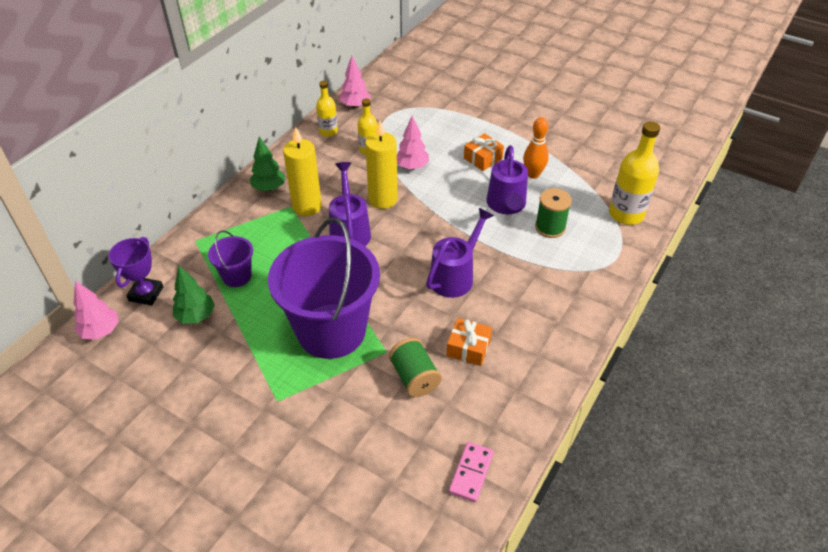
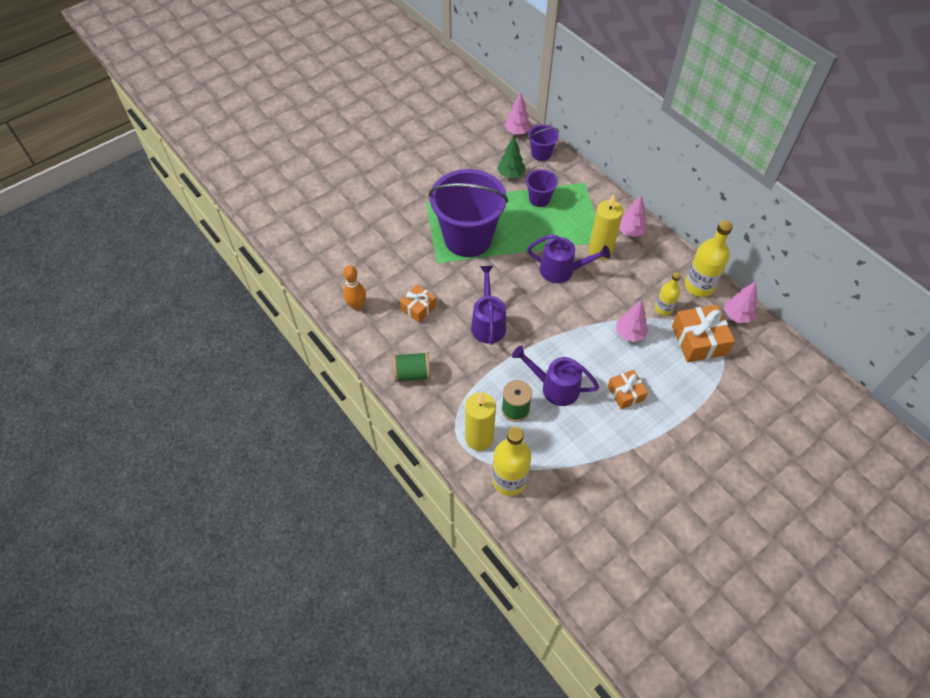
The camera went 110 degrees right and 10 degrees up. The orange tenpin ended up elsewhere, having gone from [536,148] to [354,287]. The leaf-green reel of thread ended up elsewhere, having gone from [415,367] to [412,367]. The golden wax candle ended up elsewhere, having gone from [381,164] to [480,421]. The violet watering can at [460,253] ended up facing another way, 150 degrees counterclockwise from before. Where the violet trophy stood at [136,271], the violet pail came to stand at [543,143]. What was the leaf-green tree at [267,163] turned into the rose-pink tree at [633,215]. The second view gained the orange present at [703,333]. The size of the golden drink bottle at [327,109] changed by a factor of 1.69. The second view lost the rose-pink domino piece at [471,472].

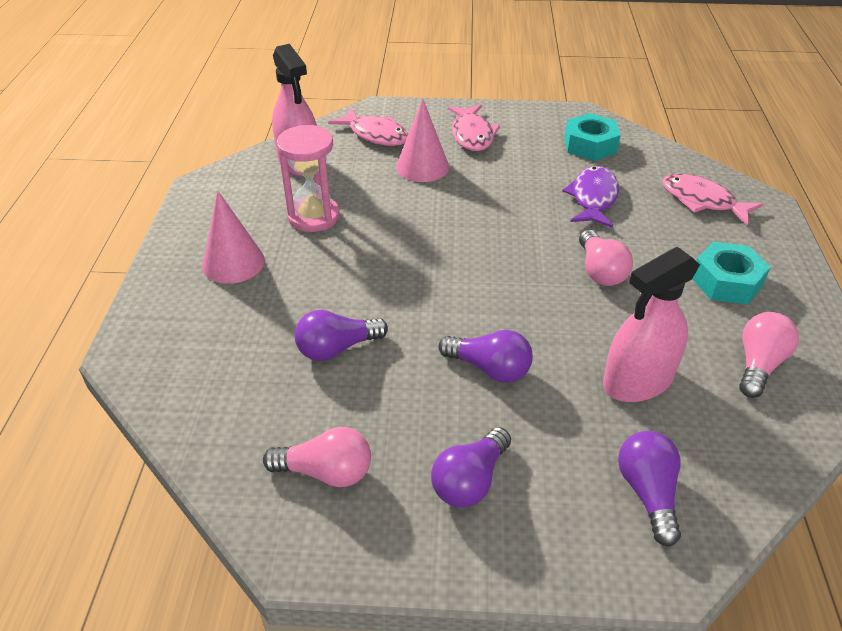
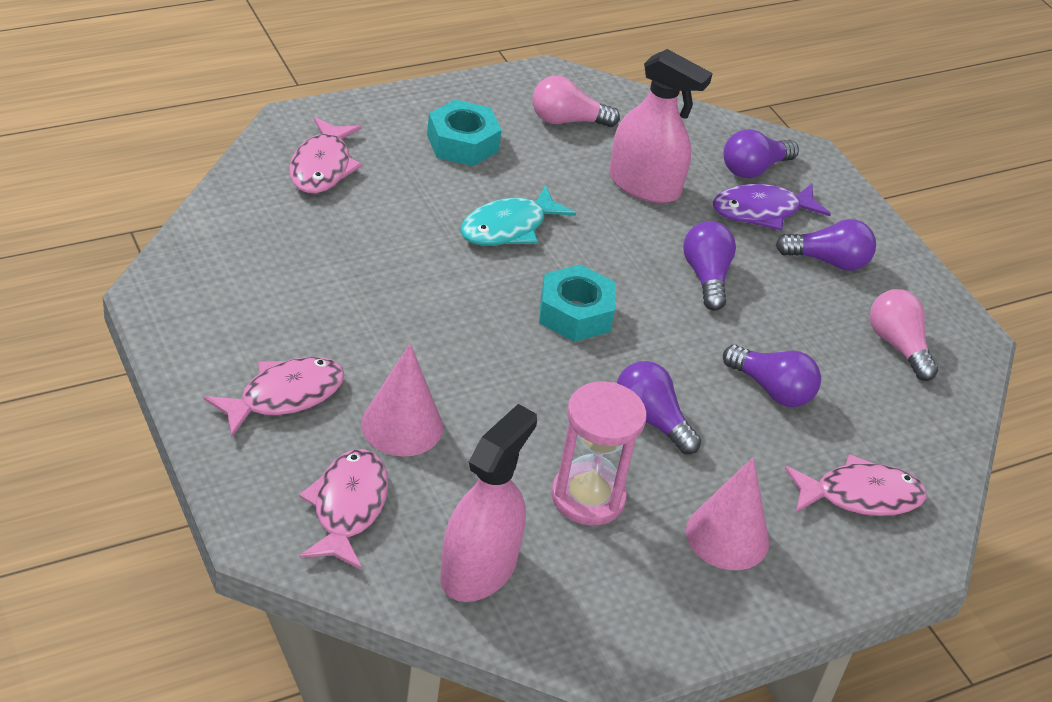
The camera went 125 degrees left and 0 degrees up. Where the rose-pink bulb stood at [606,258], the teal fish came to stand at [518,215]. The teal hex nut ended up elsewhere, having gone from [592,137] to [577,303]. The second view gained the violet bulb at [659,407]. The violet fish ended up elsewhere, having gone from [590,197] to [772,207]. The second view gained the rose-pink fish at [856,485].

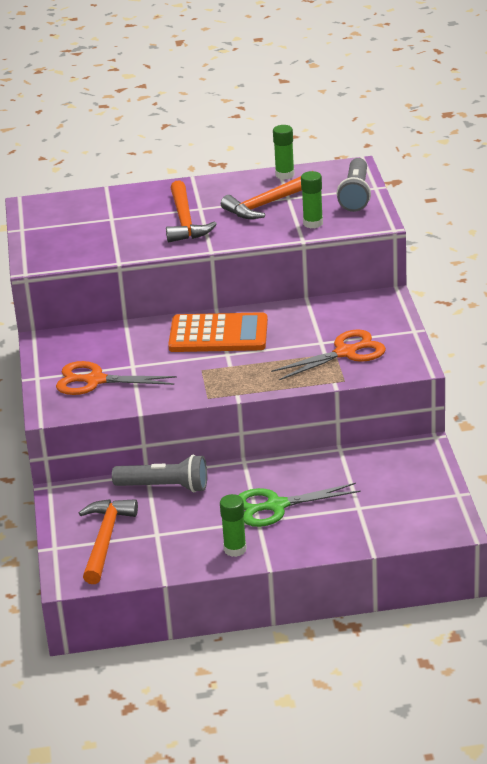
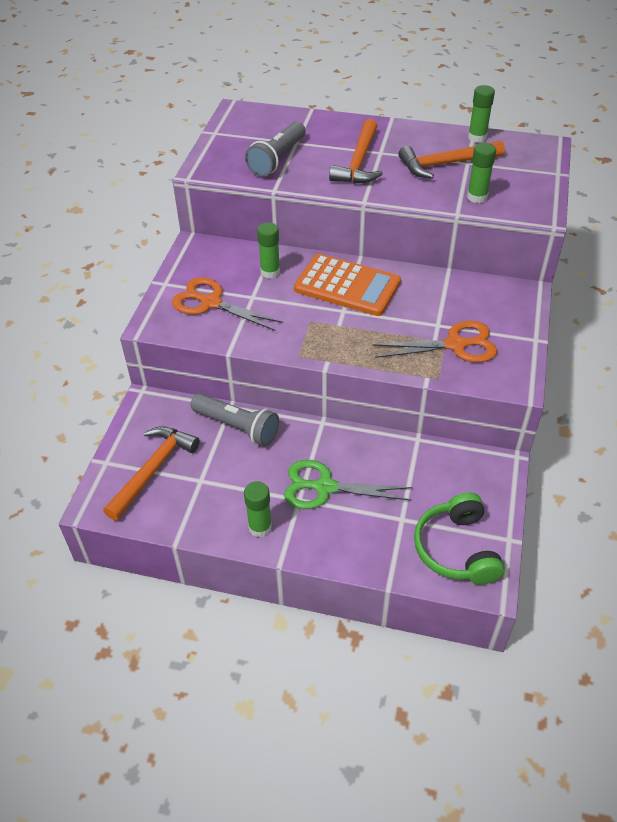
The camera went 20 degrees right and 15 degrees up. The gray flashlight ended up elsewhere, having gone from [354,185] to [275,149]. The second view gained the leaf-green glue at [268,250]. The second view gained the leaf-green headphones at [459,538].

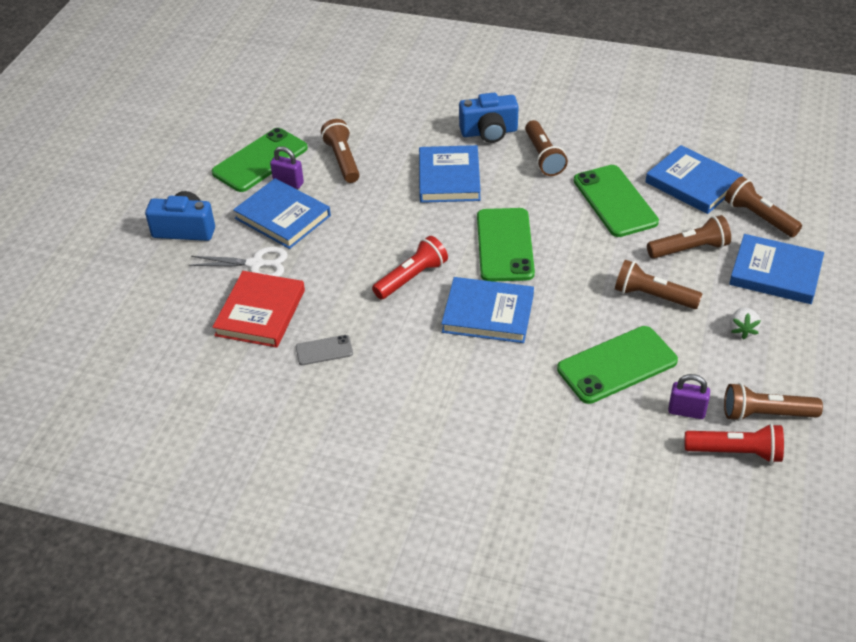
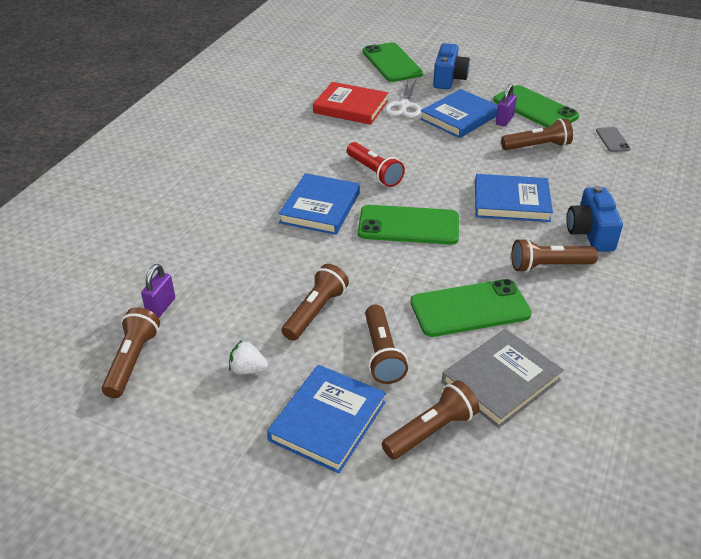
The camera went 95 degrees right and 5 degrees down. The leaf-green smartphone ended up elsewhere, having gone from [617,365] to [393,62]. What was the royal blue book at [694,179] turned into the gray book at [503,378]. The gray smartphone ended up elsewhere, having gone from [324,350] to [613,139]. The second view lost the scarlet flashlight at [734,443].

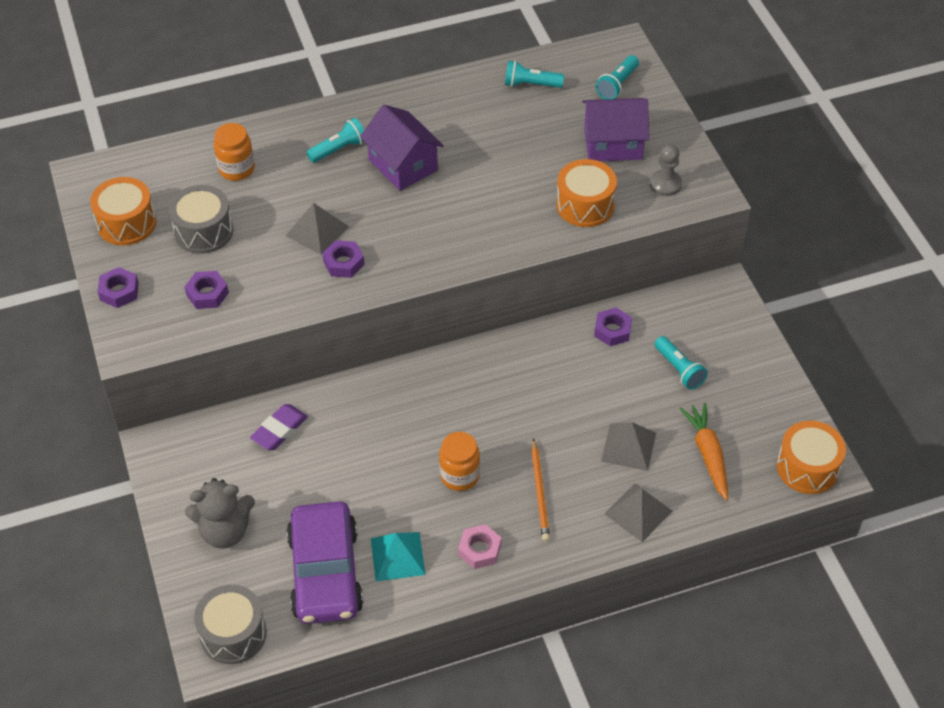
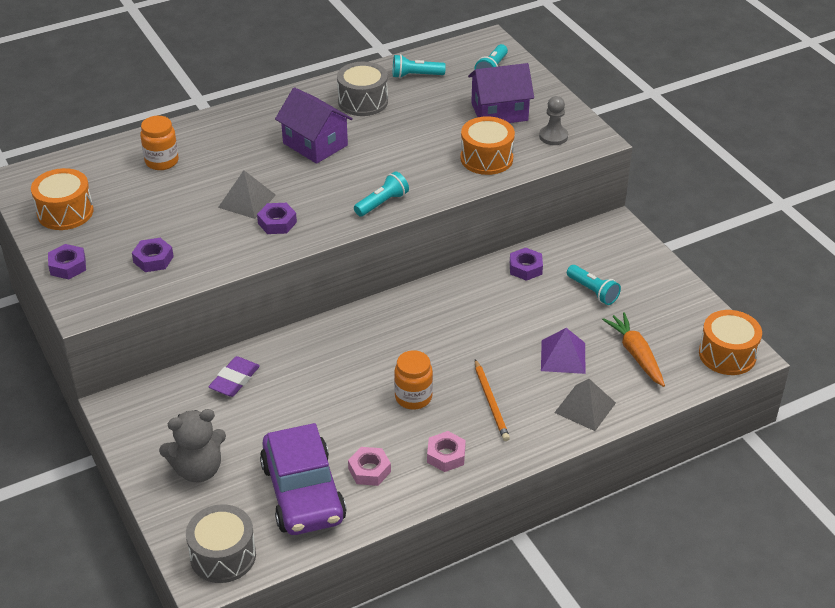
The camera went 10 degrees left and 10 degrees down. The gray toy drum ended up elsewhere, having gone from [200,219] to [362,89]. Where the teal pyramid stood at [398,556], the rose-pink hex nut came to stand at [369,466]. The teal flashlight ended up elsewhere, having gone from [335,140] to [381,194]. What was the gray pyramid at [628,446] turned into the violet pyramid at [563,351].

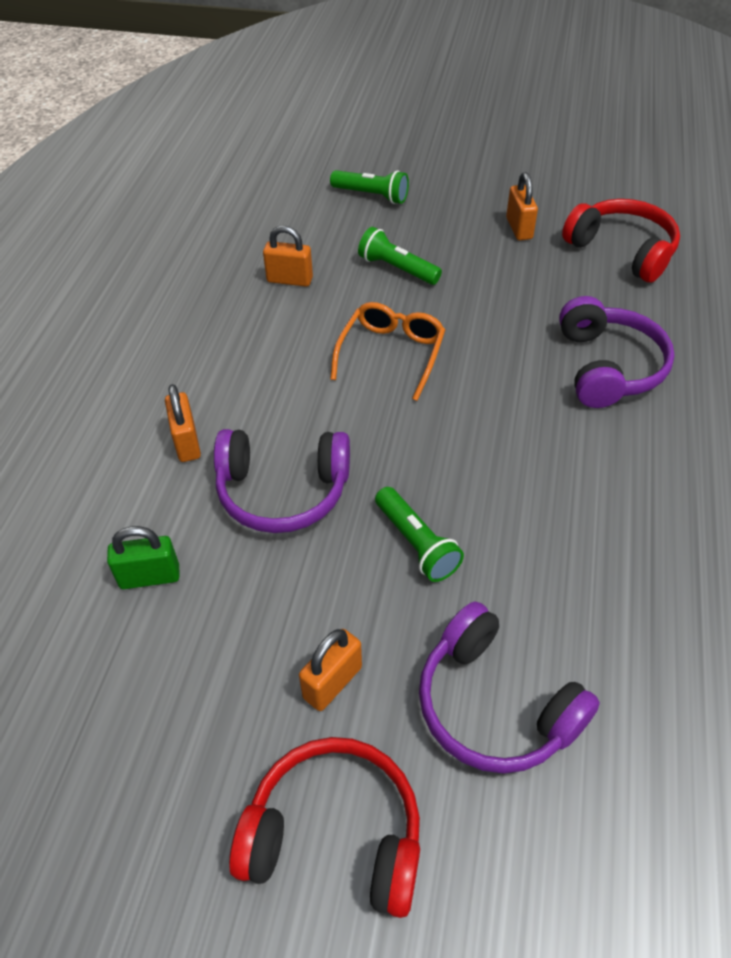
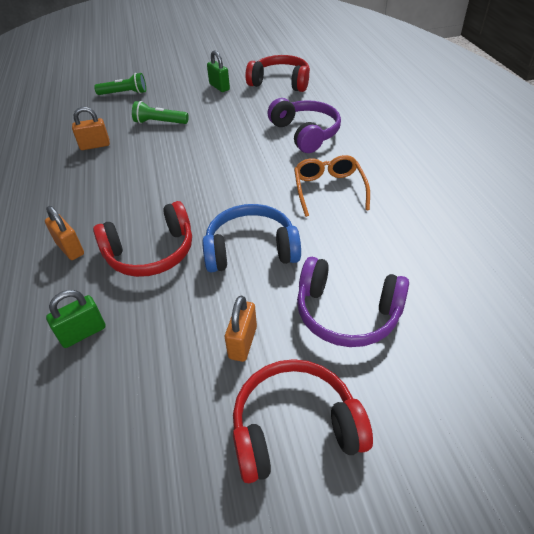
The camera went 25 degrees left and 5 degrees down. What was the violet headphones at [282,481] turned into the scarlet headphones at [142,239]. Where the leaf-green flashlight stood at [419,534], the royal blue headphones came to stand at [251,238]. What was the orange small lock at [522,206] turned into the leaf-green small lock at [218,71]. The orange spectacles ended up elsewhere, having gone from [387,351] to [332,186].

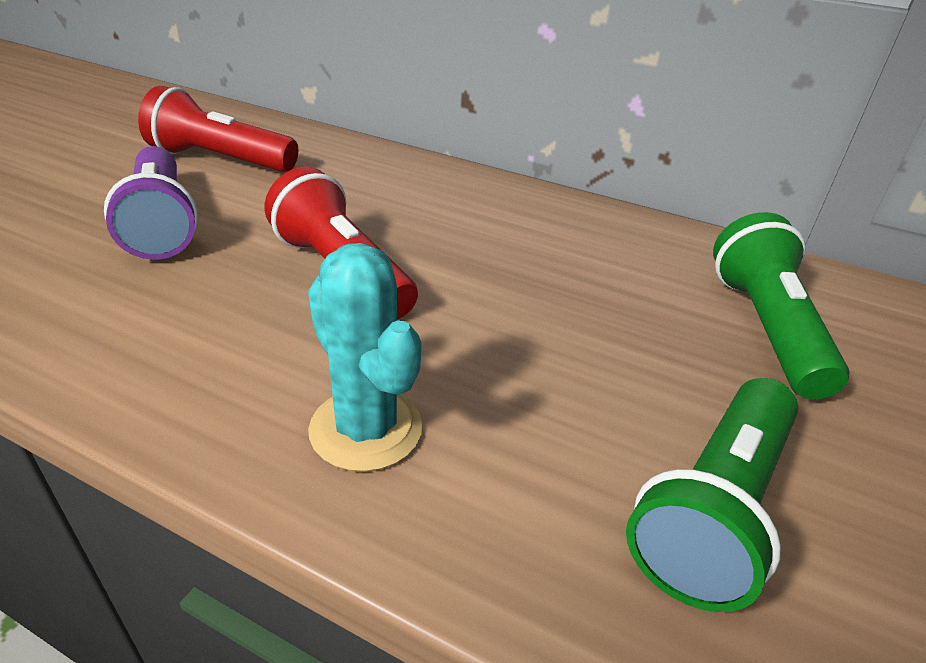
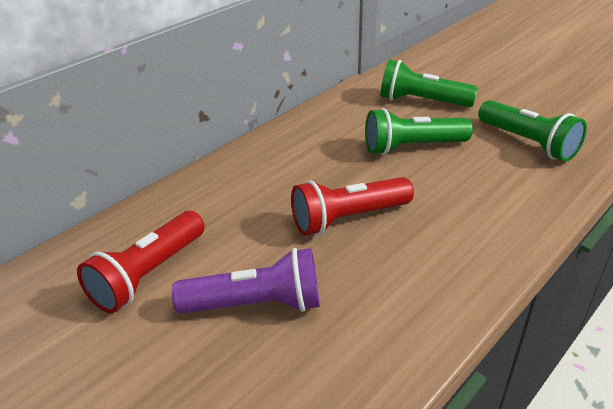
The camera went 70 degrees left and 0 degrees up. The second view gained the leaf-green flashlight at [419,131]. The second view lost the teal cactus at [365,357].

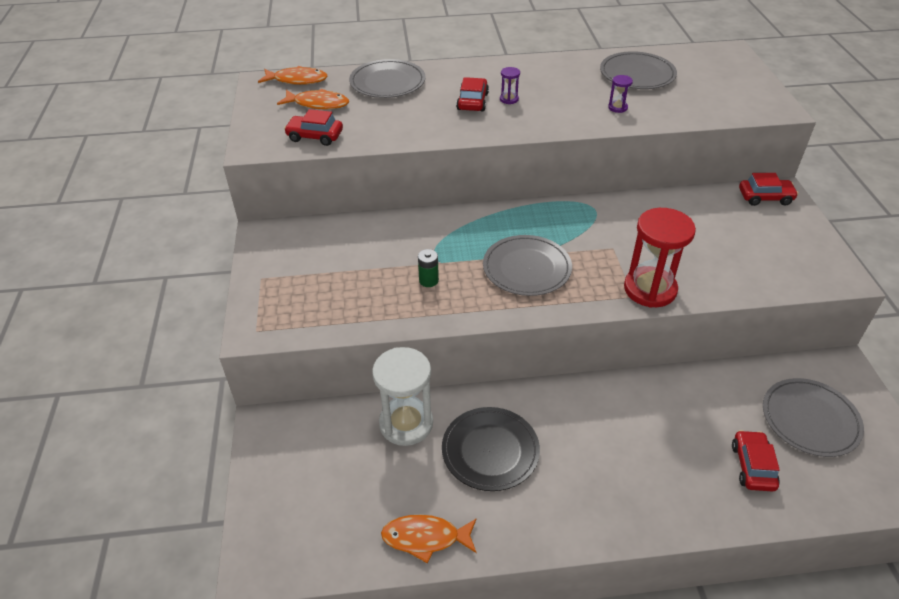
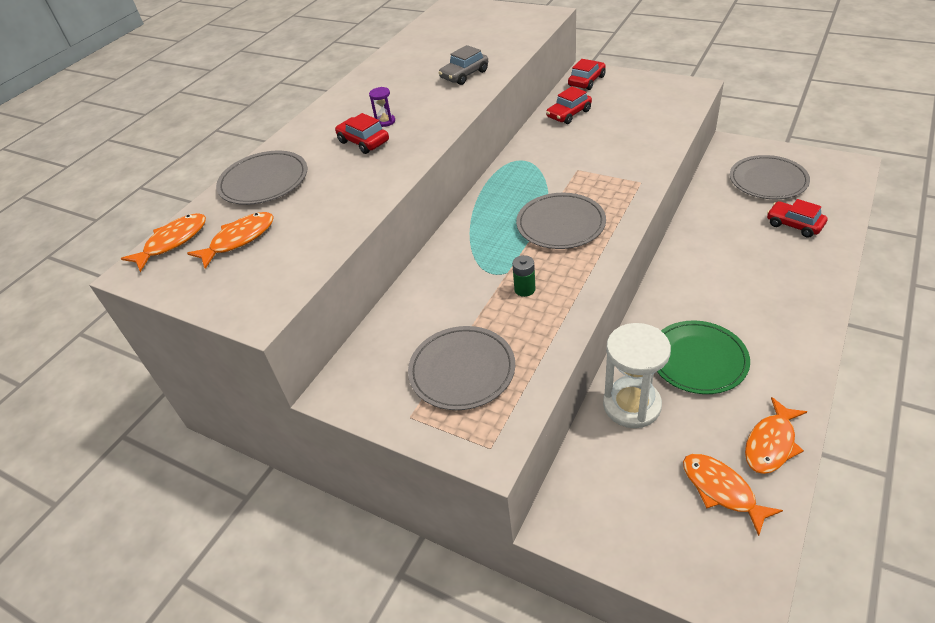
The camera went 50 degrees left and 0 degrees up. The gray dinner plate ended up elsewhere, having gone from [638,70] to [461,368]. Where the violet sandglass stood at [620,94], the gray car came to stand at [463,65]. The scarlet car ended up elsewhere, having gone from [313,127] to [569,105]. What was the jet-black dinner plate at [491,449] turned into the leaf-green dinner plate at [703,357]. The second view gained the orange fish at [733,495]. The second view lost the scarlet sandglass at [660,258].

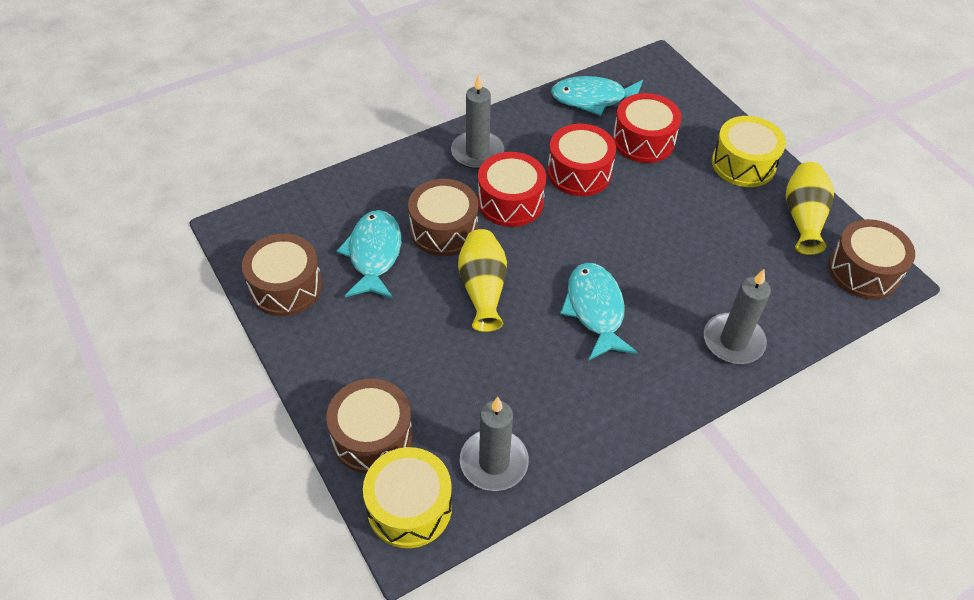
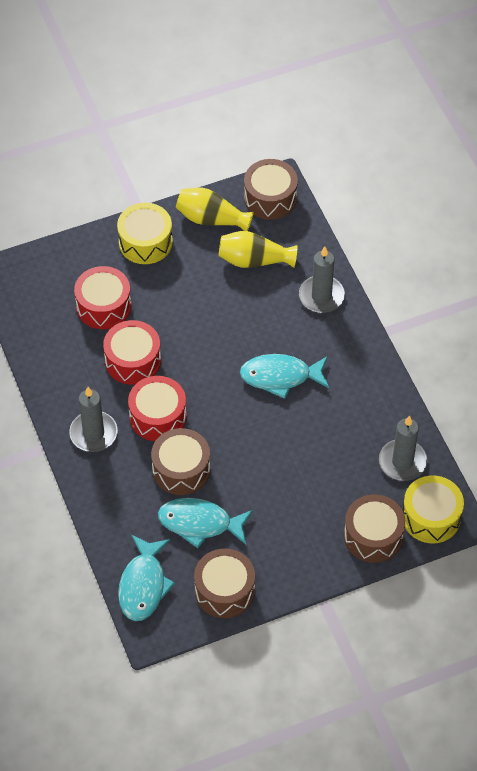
The camera went 80 degrees left and 5 degrees up. The teal fish ended up elsewhere, having gone from [597,96] to [146,577]. The golden flower vase ended up elsewhere, having gone from [482,280] to [258,249].

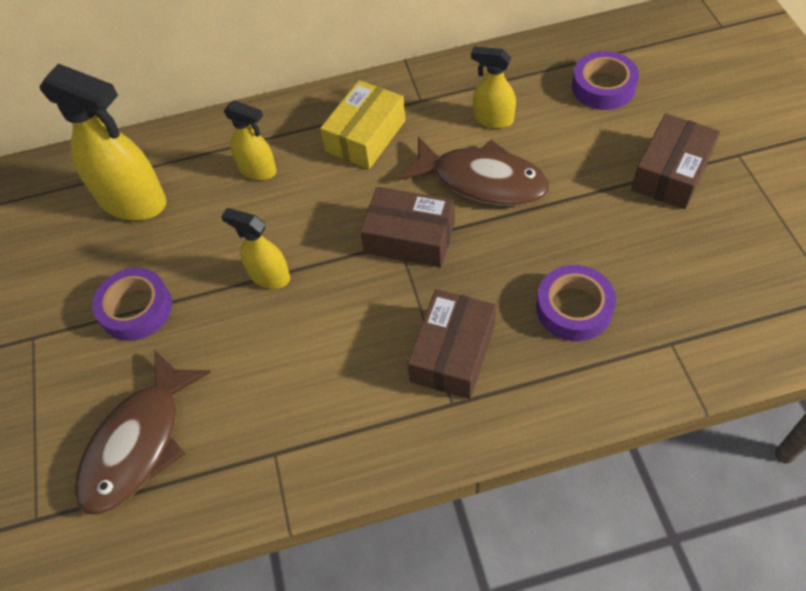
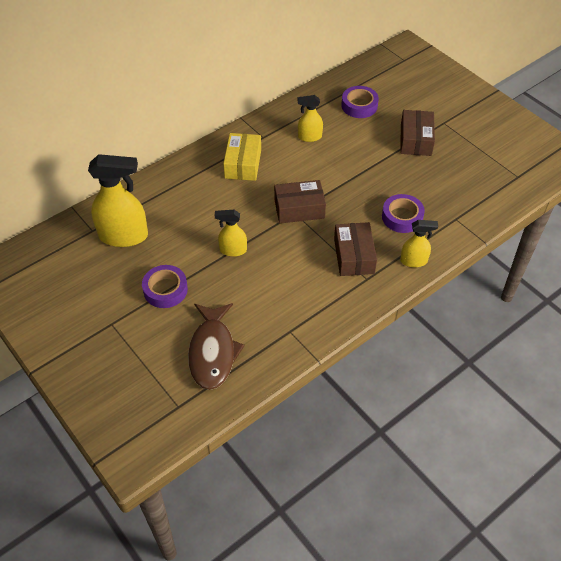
The camera went 30 degrees left and 5 degrees down. The golden sprayer ended up elsewhere, having gone from [250,140] to [419,243]. The second view lost the russet fish at [474,171].

